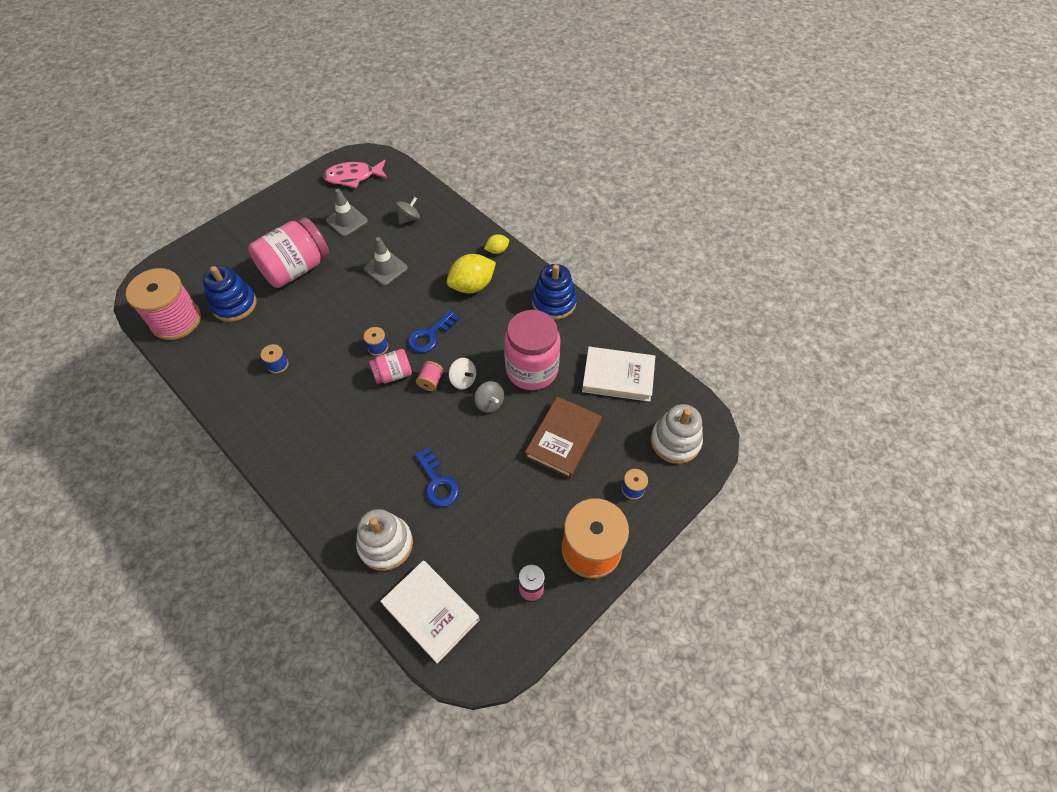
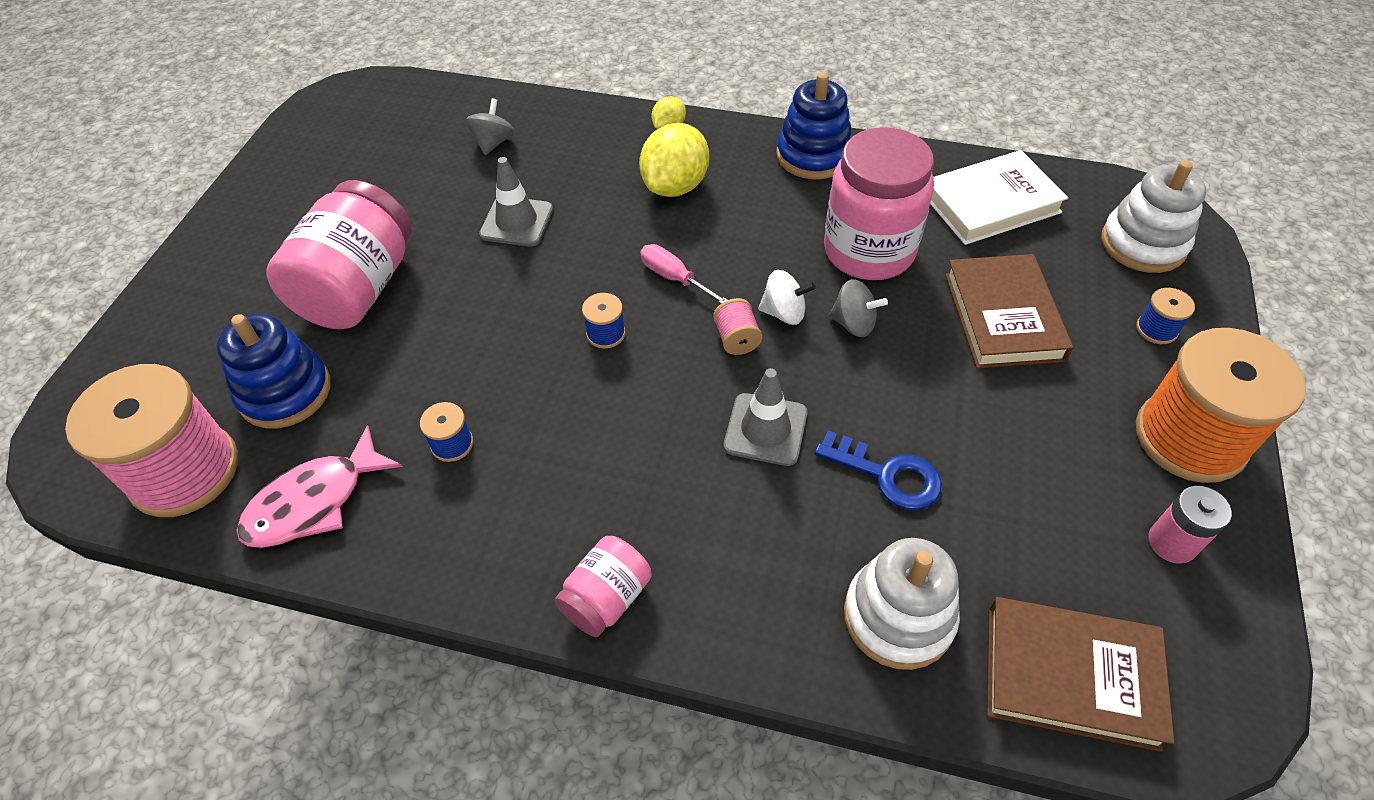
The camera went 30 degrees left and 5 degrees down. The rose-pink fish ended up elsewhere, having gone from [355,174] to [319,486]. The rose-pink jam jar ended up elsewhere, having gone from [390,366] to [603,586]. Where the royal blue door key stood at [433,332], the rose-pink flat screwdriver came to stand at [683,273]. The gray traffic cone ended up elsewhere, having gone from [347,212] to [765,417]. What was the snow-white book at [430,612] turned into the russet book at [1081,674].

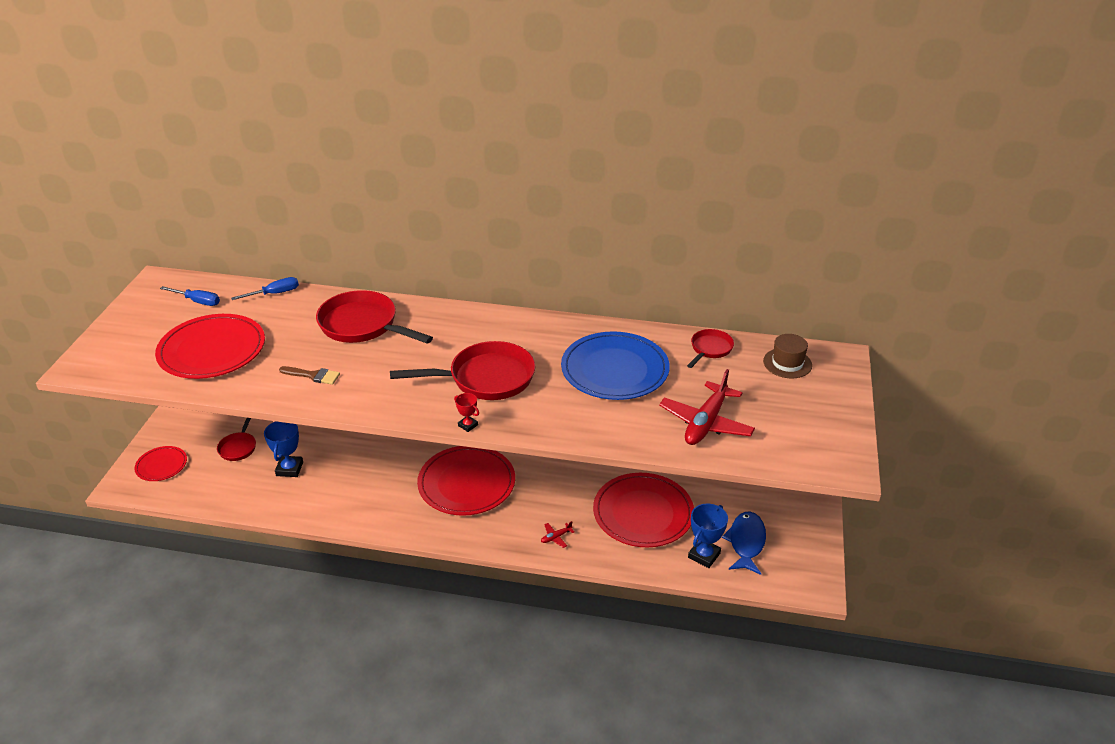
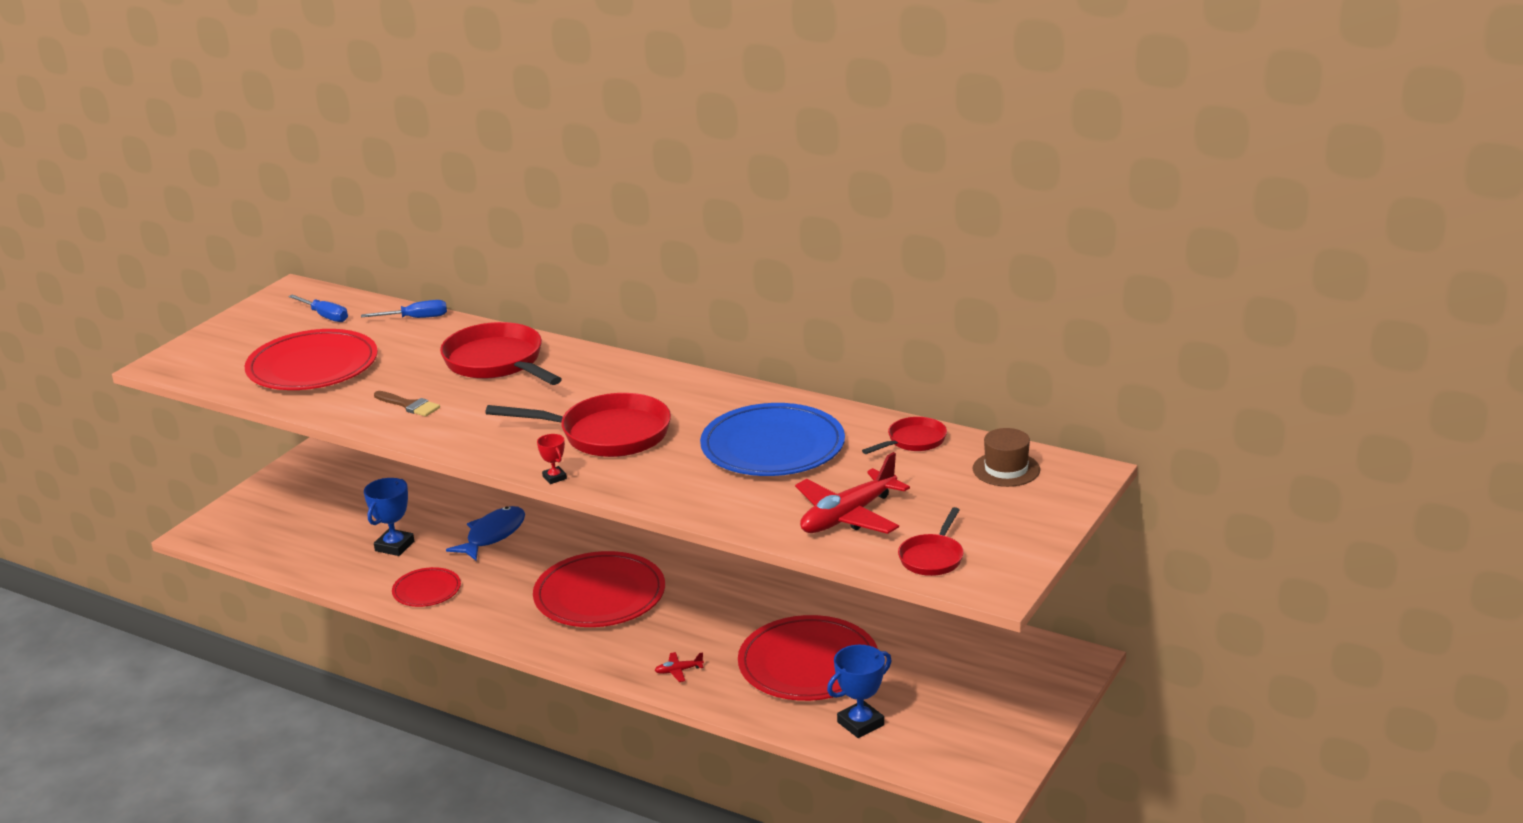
The camera went 20 degrees right and 10 degrees down. The scarlet dinner plate ended up elsewhere, having gone from [160,463] to [426,587]. The royal blue fish ended up elsewhere, having gone from [744,543] to [485,533]. The scarlet pan ended up elsewhere, having gone from [236,439] to [931,541].

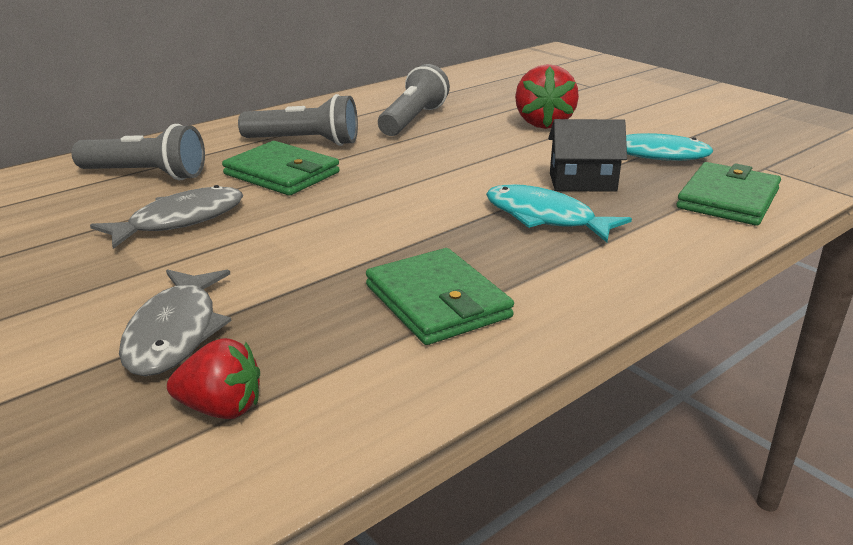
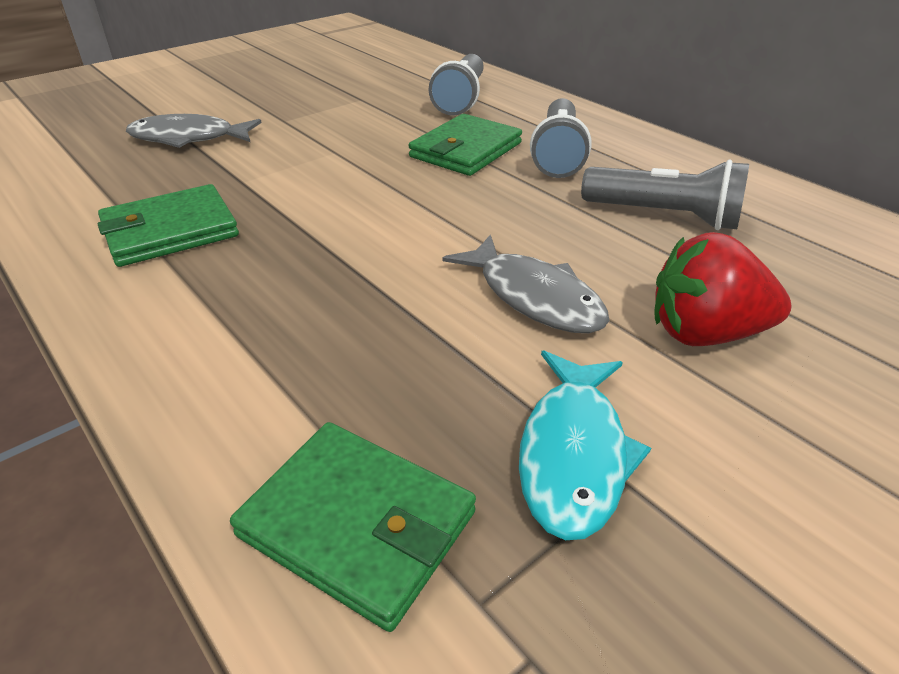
The camera went 90 degrees right and 10 degrees up. The gray fish ended up elsewhere, having gone from [166,217] to [526,284]. The second view lost the scarlet berry at [213,378]. The second view lost the teal fish at [559,213]. The second view lost the jet-black cottage at [587,155].

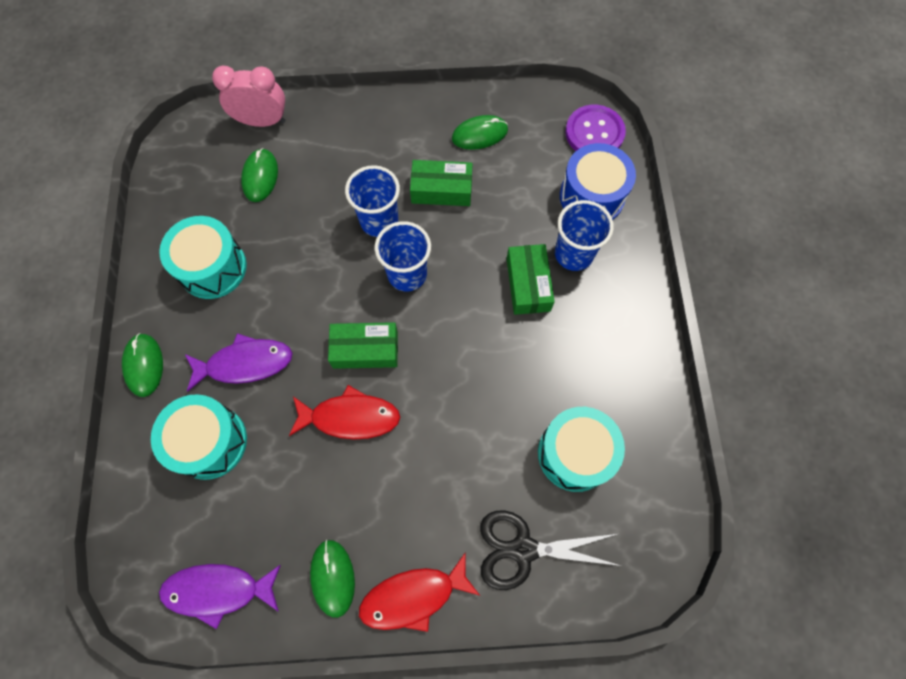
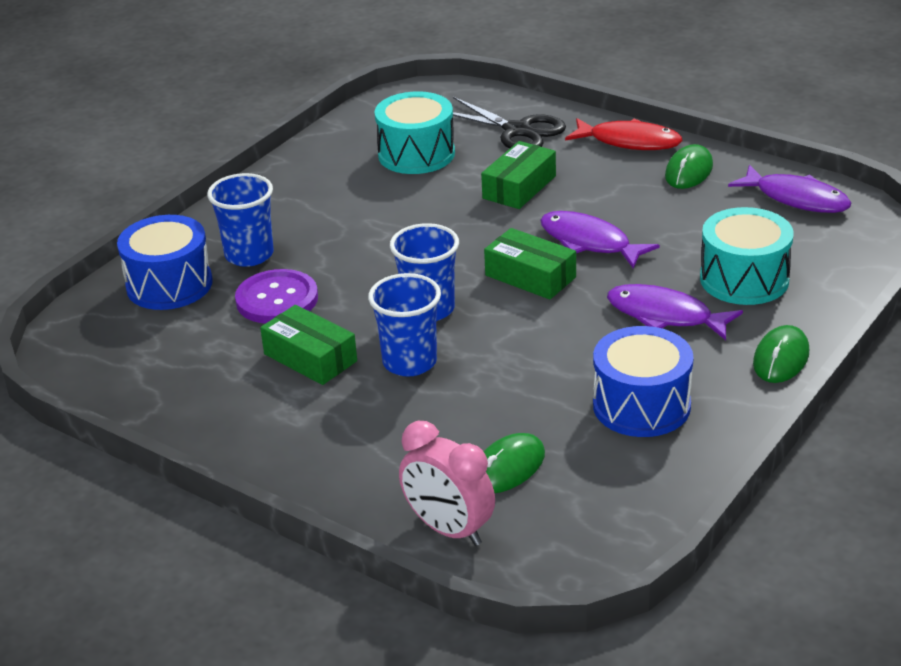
The camera went 140 degrees left and 35 degrees down. The violet shirt button ended up elsewhere, having gone from [595,128] to [276,296]. The leaf-green package ended up elsewhere, having gone from [531,279] to [518,175]. What was the scarlet fish at [344,412] turned into the violet fish at [600,240]. What was the teal toy drum at [203,257] turned into the royal blue toy drum at [643,381]. The second view lost the leaf-green computer mouse at [480,132].

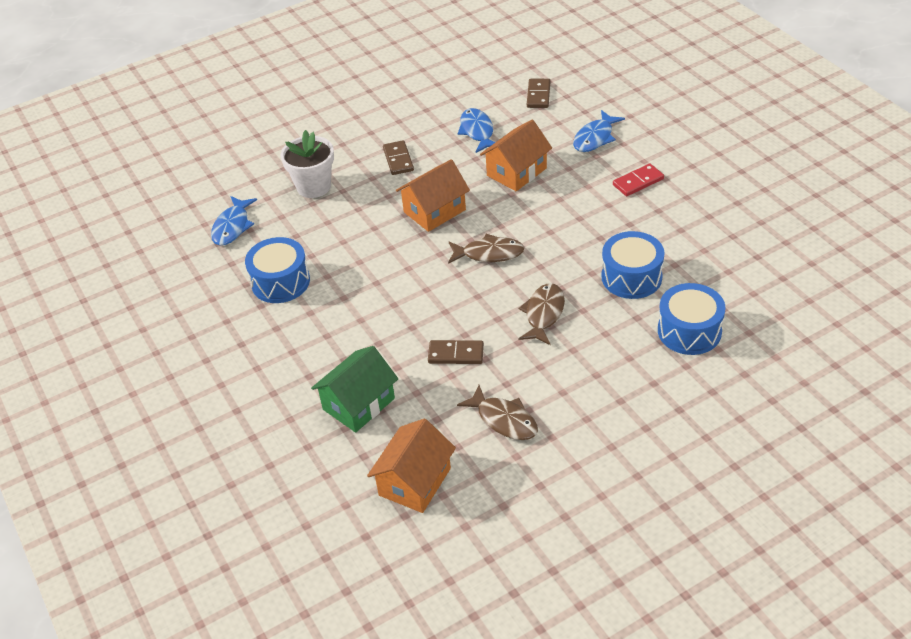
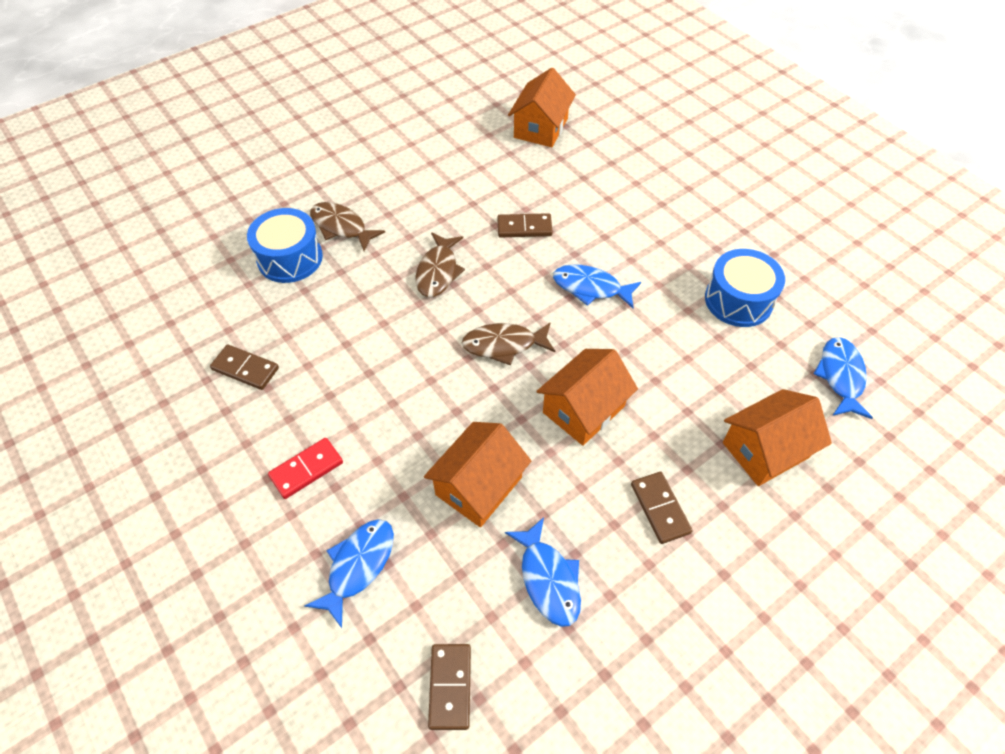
The camera went 170 degrees right and 10 degrees up. The second view gained the russet domino piece at [244,367]. The russet fish ended up elsewhere, having gone from [497,412] to [347,226]. The second view gained the royal blue fish at [597,286]. Where the snow-white flower pot stood at [307,164], the orange cottage came to stand at [777,437]. The second view lost the leaf-green cottage at [354,389]. The second view lost the royal blue toy drum at [633,265].

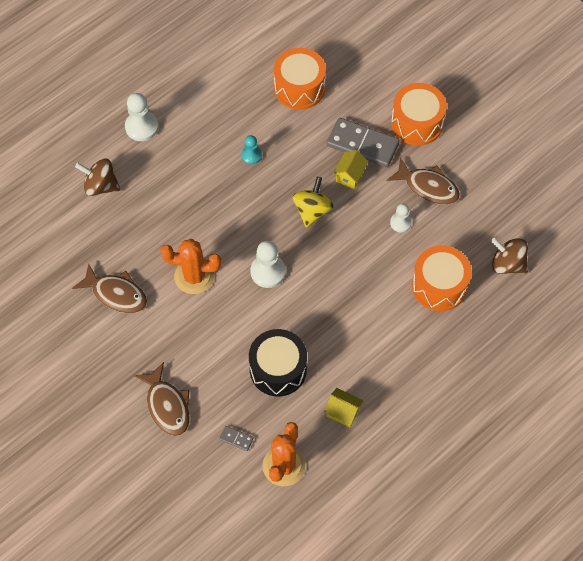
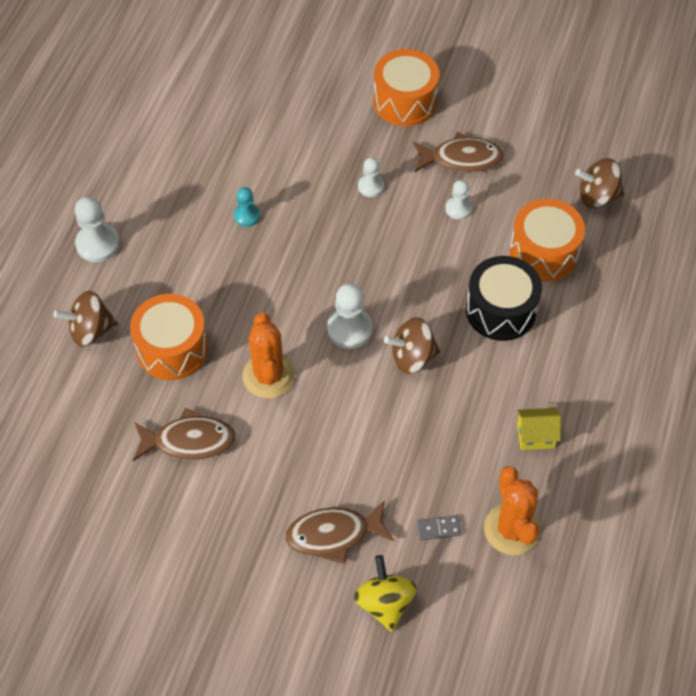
The camera went 30 degrees left and 5 degrees down. The orange toy drum ended up elsewhere, having gone from [300,79] to [169,337]. The orange cactus at [190,266] ended up facing another way, 75 degrees counterclockwise from before. The russet fish at [162,399] ended up facing another way, 135 degrees clockwise from before. The golden whirligig ended up elsewhere, having gone from [313,202] to [385,593]. Where the golden cottage stood at [350,169], the snow-white chess pawn came to stand at [371,177]. The second view gained the russet whirligig at [412,345]. The jet-black toy drum ended up elsewhere, having gone from [278,362] to [504,298]. The second view lost the gray domino piece at [363,143].

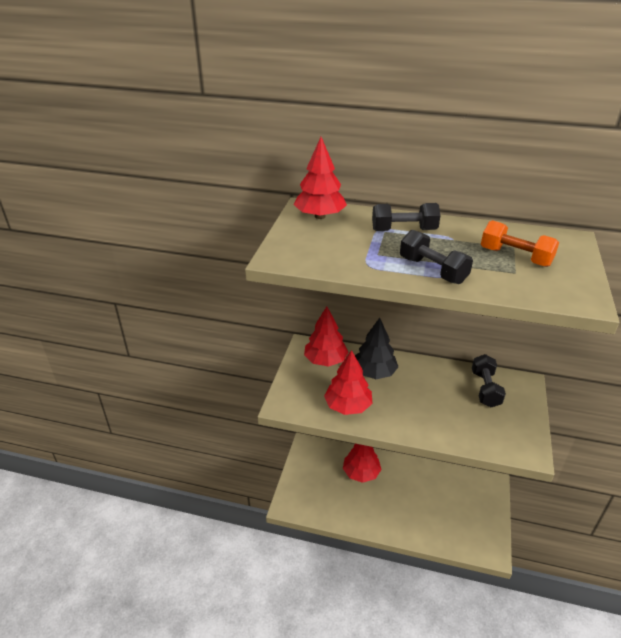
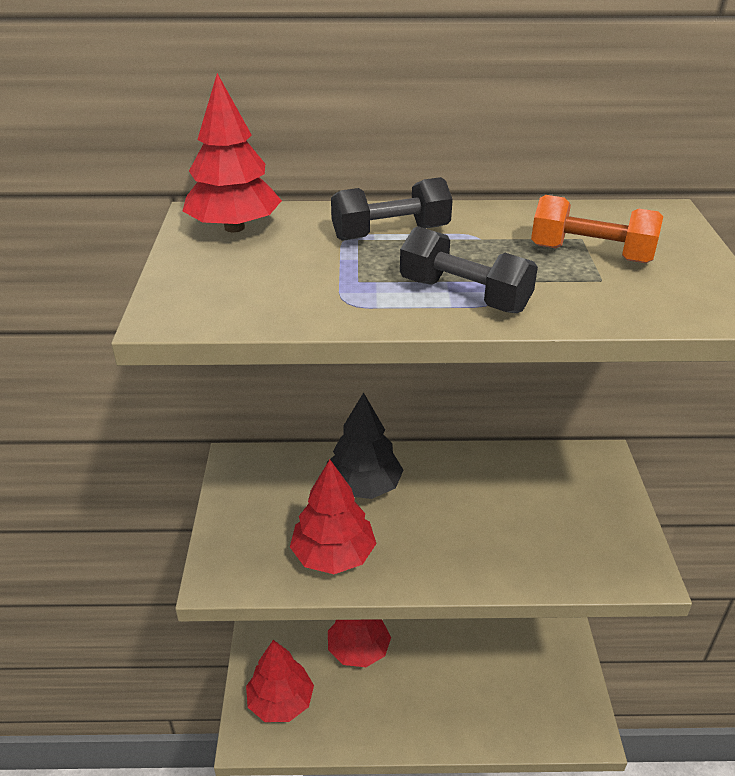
The camera went 15 degrees left and 0 degrees up. The scarlet tree ended up elsewhere, having gone from [326,336] to [280,681]. The second view lost the jet-black hand weight at [489,380].

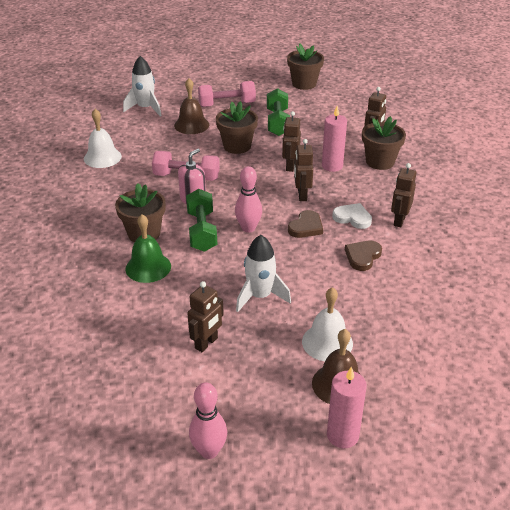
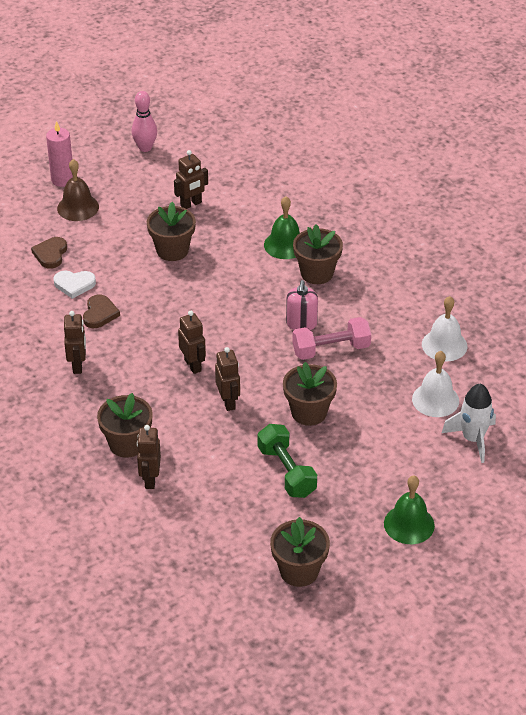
The camera went 155 degrees right and 5 degrees up. The russet love heart ended up elsewhere, having gone from [305,224] to [49,253]. The snow-white love heart ended up elsewhere, having gone from [352,216] to [74,285]. Where the snow-white toy rocket stood at [263,273], the russet flower pot came to stand at [171,231]. The russet robot at [205,316] ended up facing another way, 135 degrees counterclockwise from before. The second view gained the leaf-green school bell at [409,510]. The snow-white school bell ended up elsewhere, having gone from [327,324] to [435,384]. The second view lost the russet school bell at [191,106]. The second view lost the leaf-green hand weight at [201,220]. The second view lost the rose-pink hand weight at [227,94]. The second view lost the rose-pink tenpin at [248,199]. The second view lost the rose-pink wax candle at [334,139].

